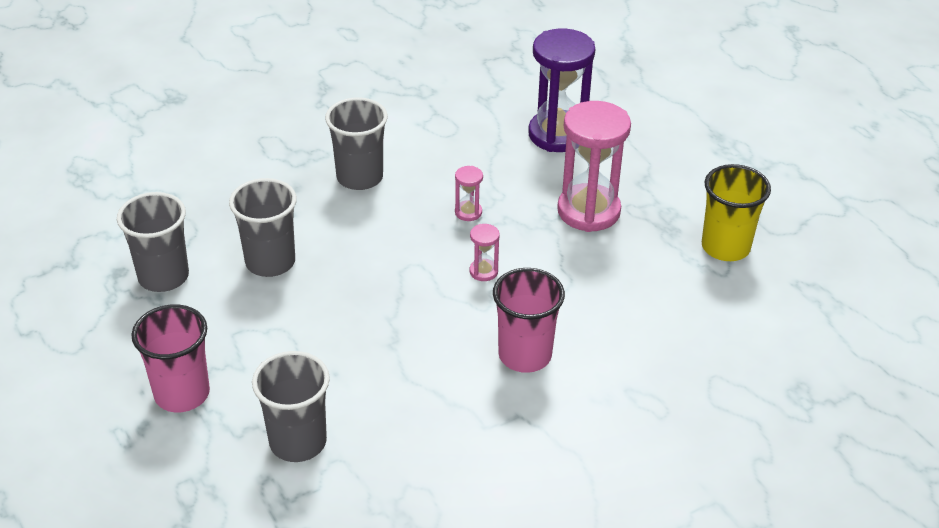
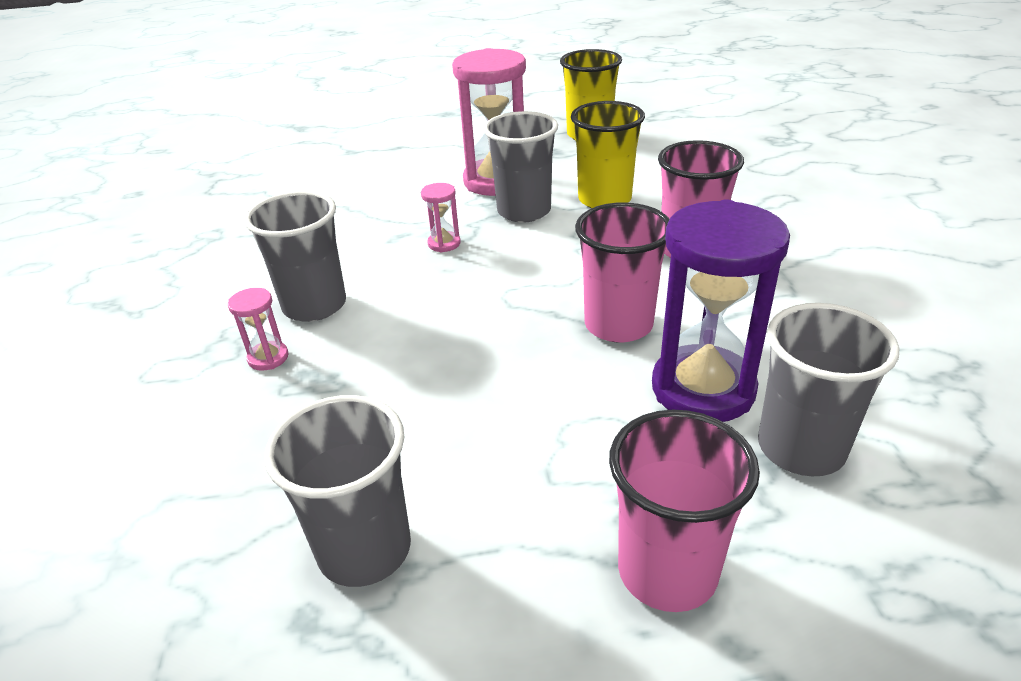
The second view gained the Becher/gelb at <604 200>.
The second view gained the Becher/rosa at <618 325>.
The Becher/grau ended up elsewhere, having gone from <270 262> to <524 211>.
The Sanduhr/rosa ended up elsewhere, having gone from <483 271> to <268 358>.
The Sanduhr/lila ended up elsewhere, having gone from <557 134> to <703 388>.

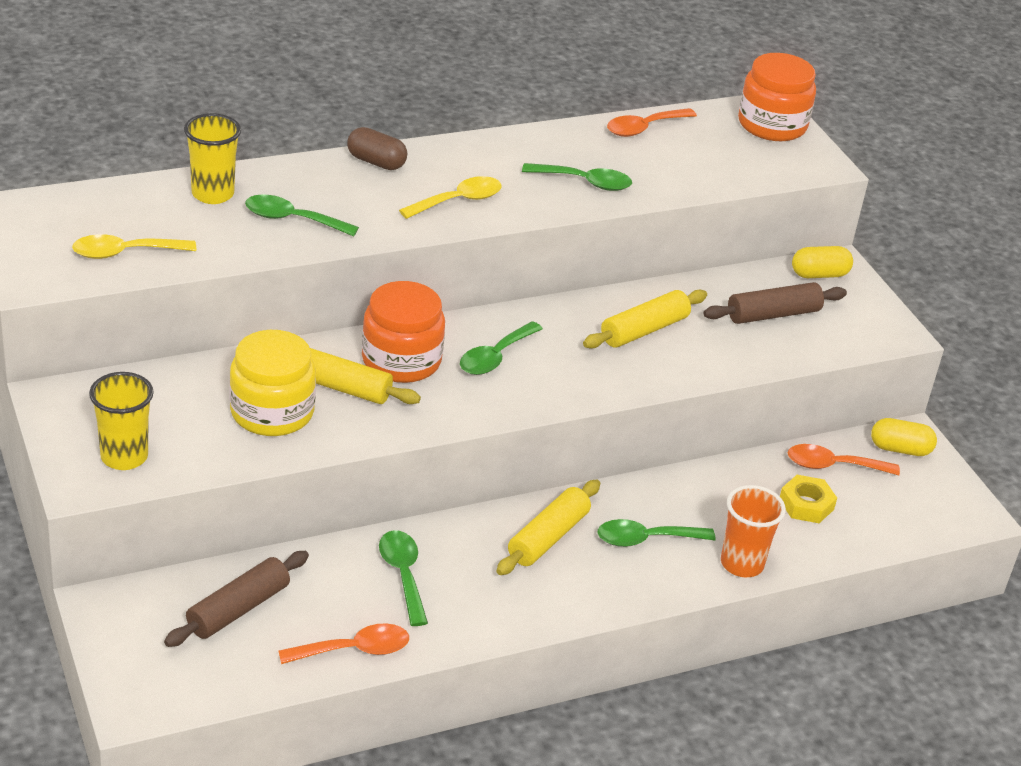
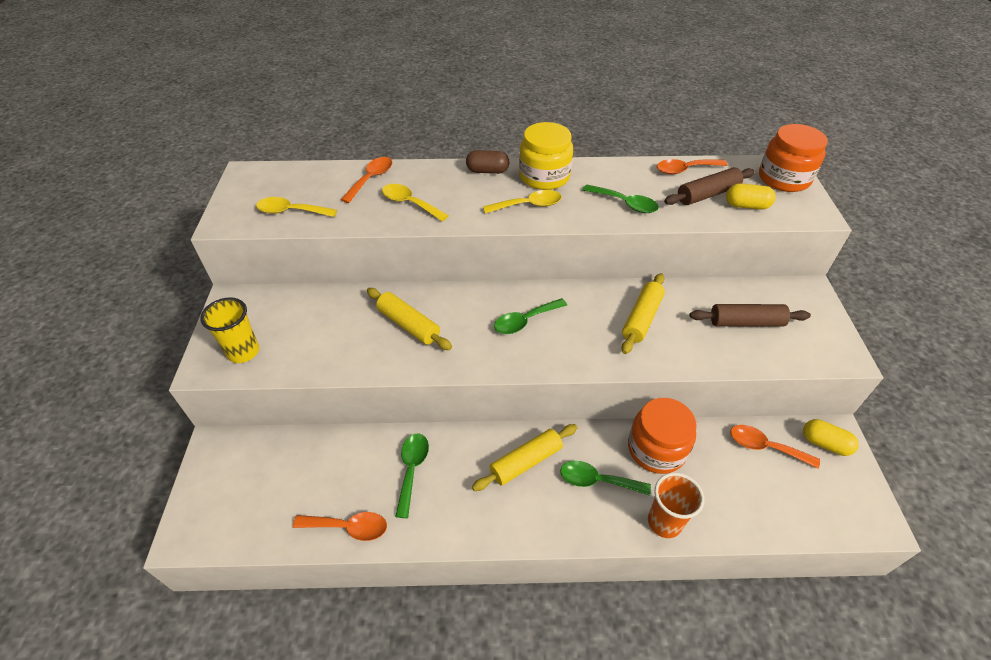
The second view lost the Sechskantmutter/gelb at <806 504>.
The Nudelholz/braun ended up elsewhere, having gone from <238 609> to <707 194>.
The Einmachglas/gelb ended up elsewhere, having gone from <272 412> to <544 176>.
The Einmachglas/orange ended up elsewhere, having gone from <401 360> to <656 449>.
The Kapsel/gelb ended up elsewhere, having gone from <819 274> to <746 206>.
Where the Becher/gelb stood at <212 194>, the Löffel/orange came to stand at <371 179>.
What was the Löffel/grün at <292 219> turned into the Löffel/gelb at <410 203>.
The Kapsel/braun at <376 162> ended up facing another way, 45 degrees counterclockwise from before.
The Nudelholz/gelb at <644 330> ended up facing another way, 45 degrees counterclockwise from before.

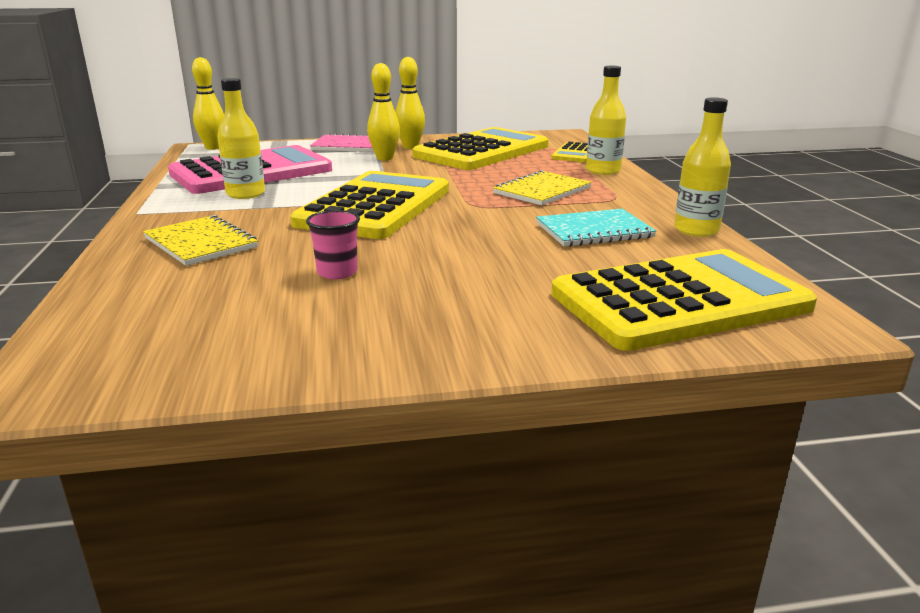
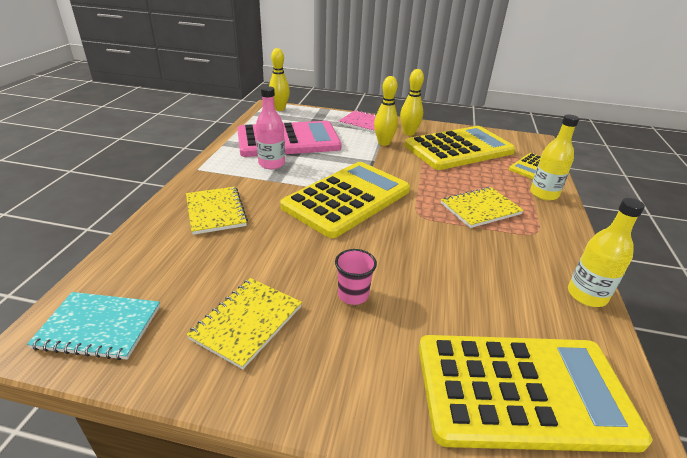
The second view gained the Notizbuch/gelb at <247 322>.
The Becher/rosa ended up elsewhere, having gone from <337 272> to <353 295>.
The Notizbuch/türkis ended up elsewhere, having gone from <594 230> to <99 327>.
What was the Flasche/gelb at <245 194> turned into the Flasche/rosa at <271 164>.

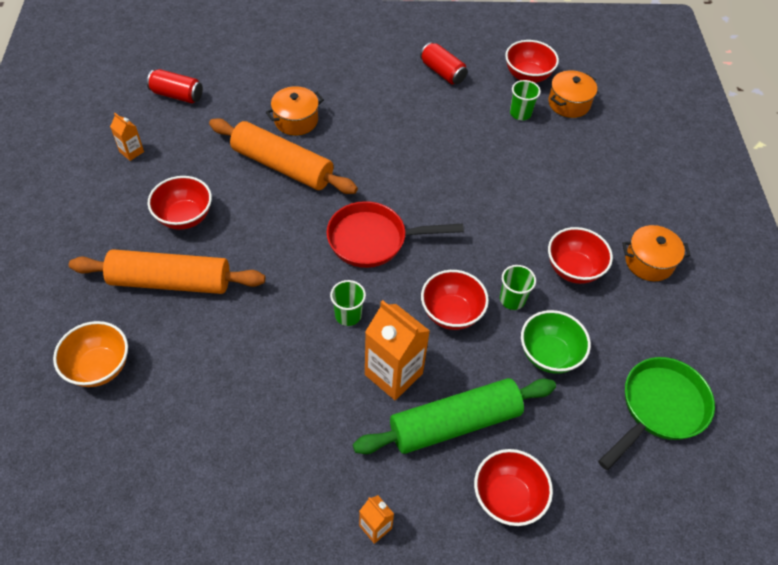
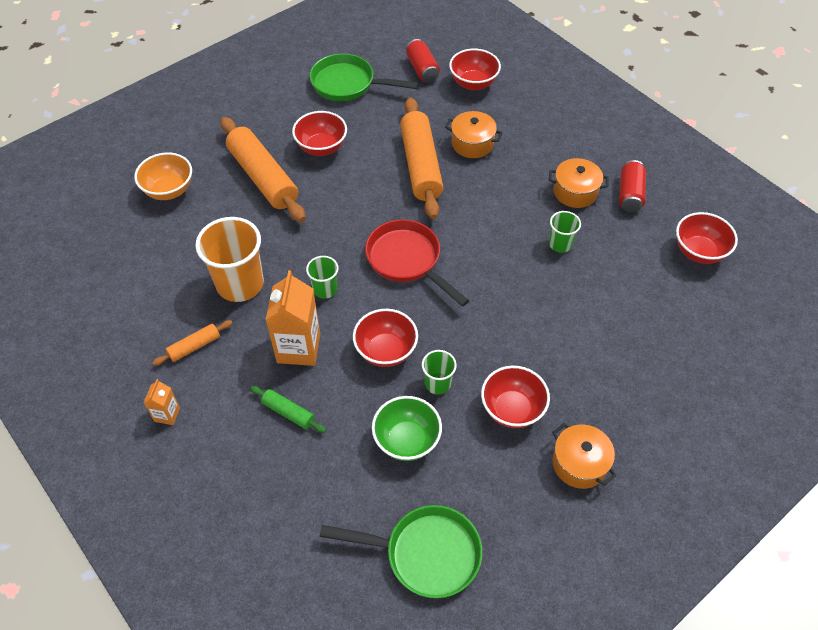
The second view gained the Nudelholz/orange at <194 346>.
The second view gained the Becher/orange at <240 284>.
The Schüssel/rot ended up elsewhere, having gone from <507 498> to <473 83>.
The Becher/grün ended up elsewhere, having gone from <520 113> to <560 244>.
The Kochtopf/orange ended up elsewhere, having gone from <569 103> to <575 192>.
Where the Getränkekarton/orange stood at <131 152>, the Pfanne/grün came to stand at <348 84>.
The size of the Nudelholz/grün at <455 423> changed by a factor of 0.46.

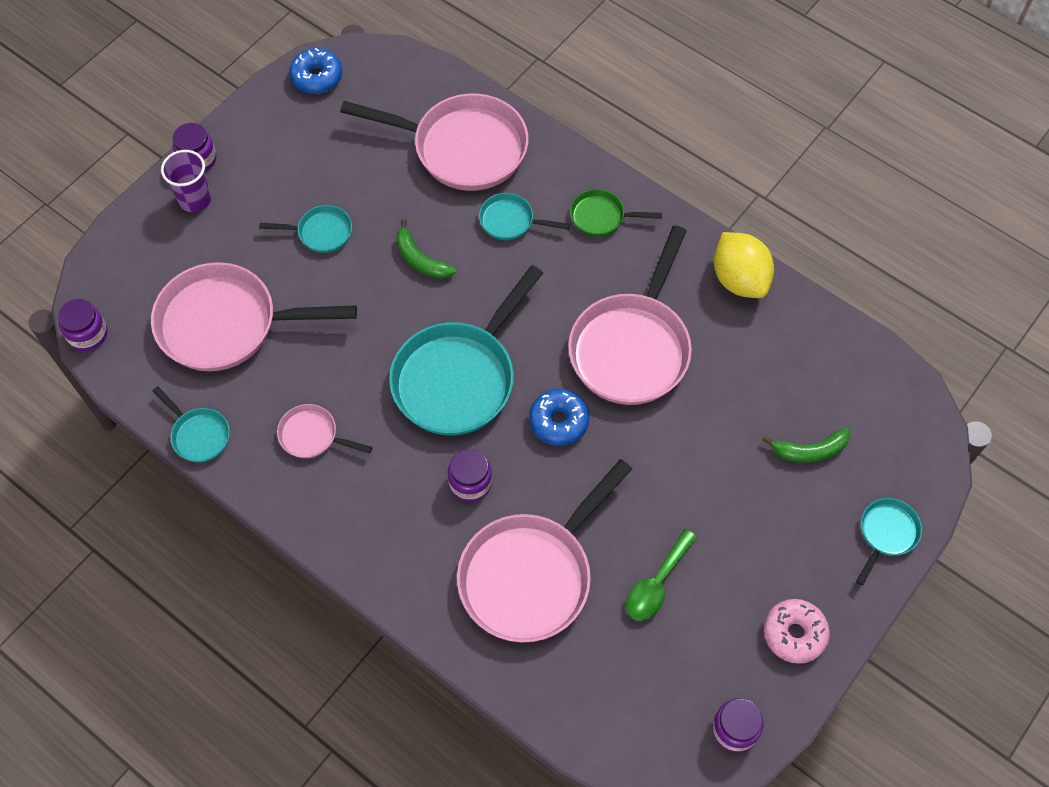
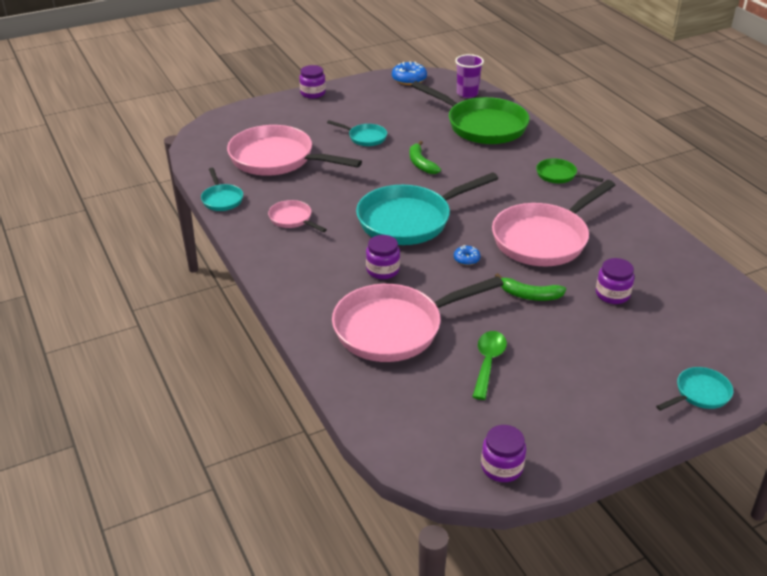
The second view lost the Pfanne/türkis at <510 221>.
The second view lost the Zitrone/gelb at <739 279>.
The second view lost the Donut/rosa at <794 634>.
The Einmachglas/lila ended up elsewhere, having gone from <88 334> to <612 294>.
The Becher/lila ended up elsewhere, having gone from <195 199> to <467 93>.
The Banane/grün ended up elsewhere, having gone from <809 450> to <529 295>.
What was the Pfanne/rosa at <463 148> turned into the Pfanne/grün at <482 125>.
The Löffel/grün at <656 584> ended up facing another way, 135 degrees clockwise from before.
The size of the Donut/blau at <559 421> changed by a factor of 0.57.

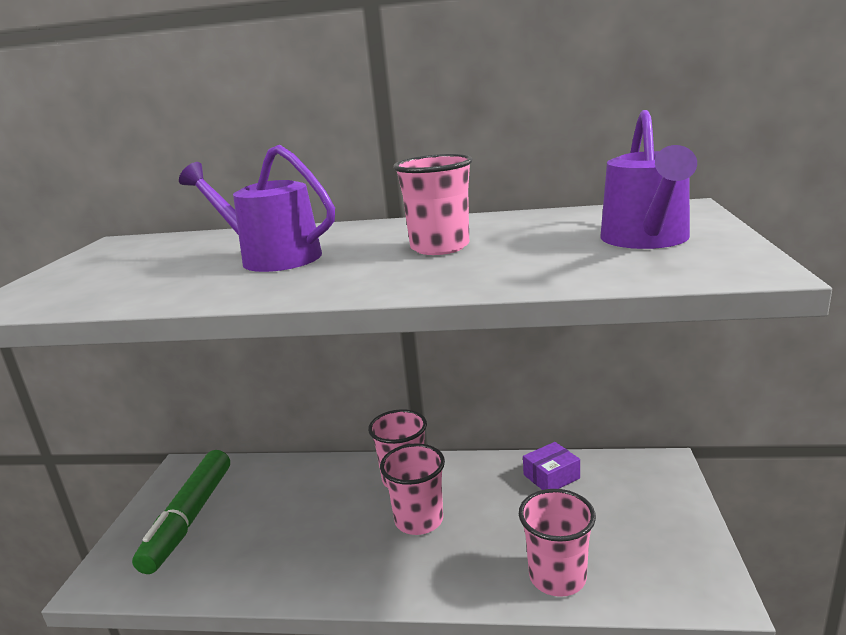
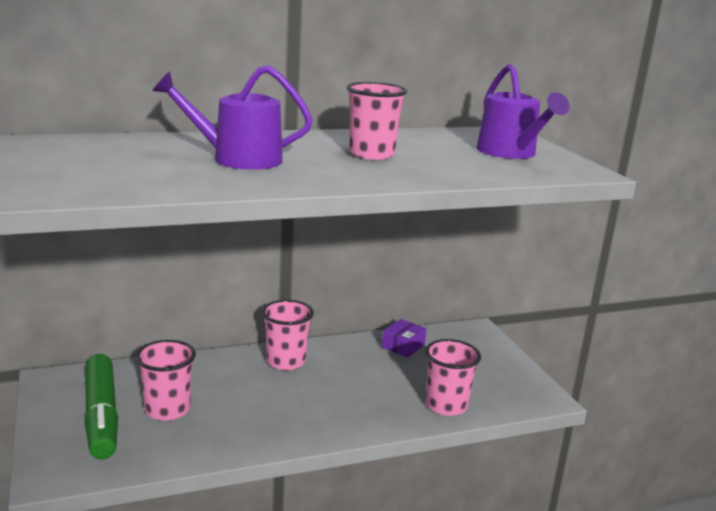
The Becher/rosa ended up elsewhere, having gone from <419 520> to <167 409>.

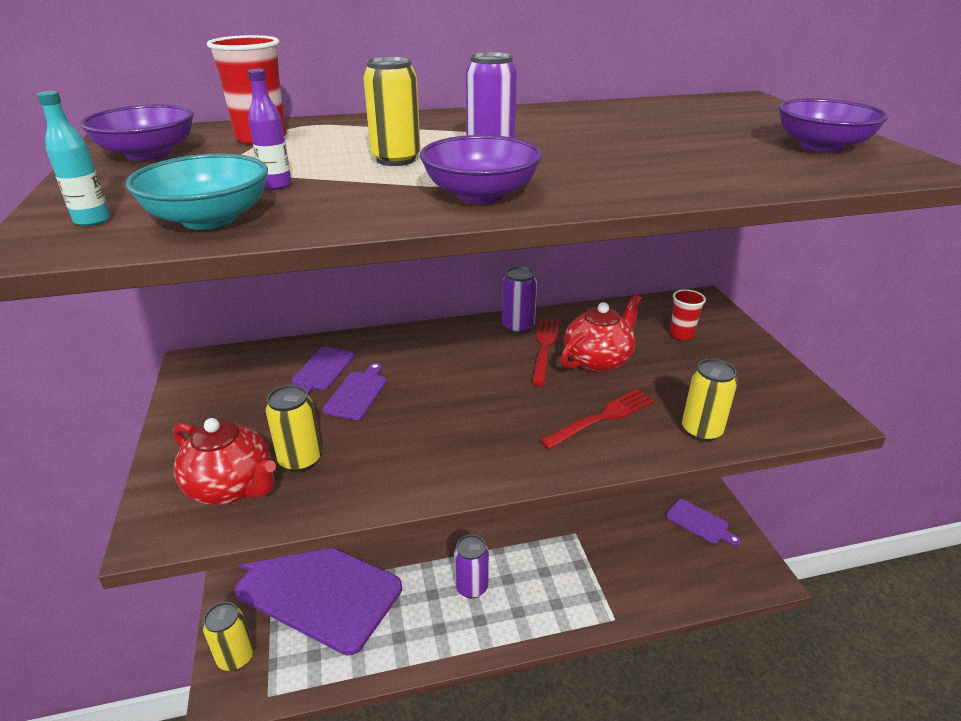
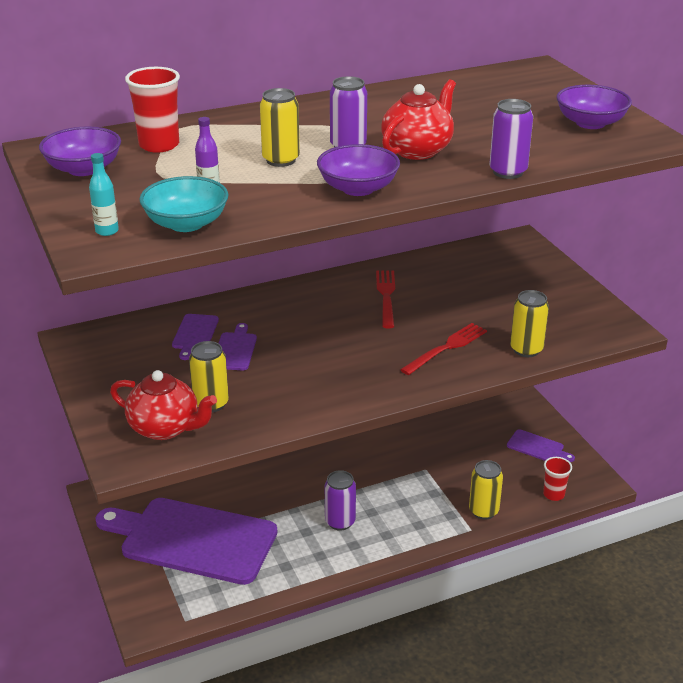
The Dose/gelb ended up elsewhere, having gone from <236 657> to <483 511>.
The Dose/lila ended up elsewhere, having gone from <518 327> to <508 172>.
The Teekanne/rot ended up elsewhere, having gone from <598 360> to <417 150>.
The Becher/rot ended up elsewhere, having gone from <681 334> to <553 494>.

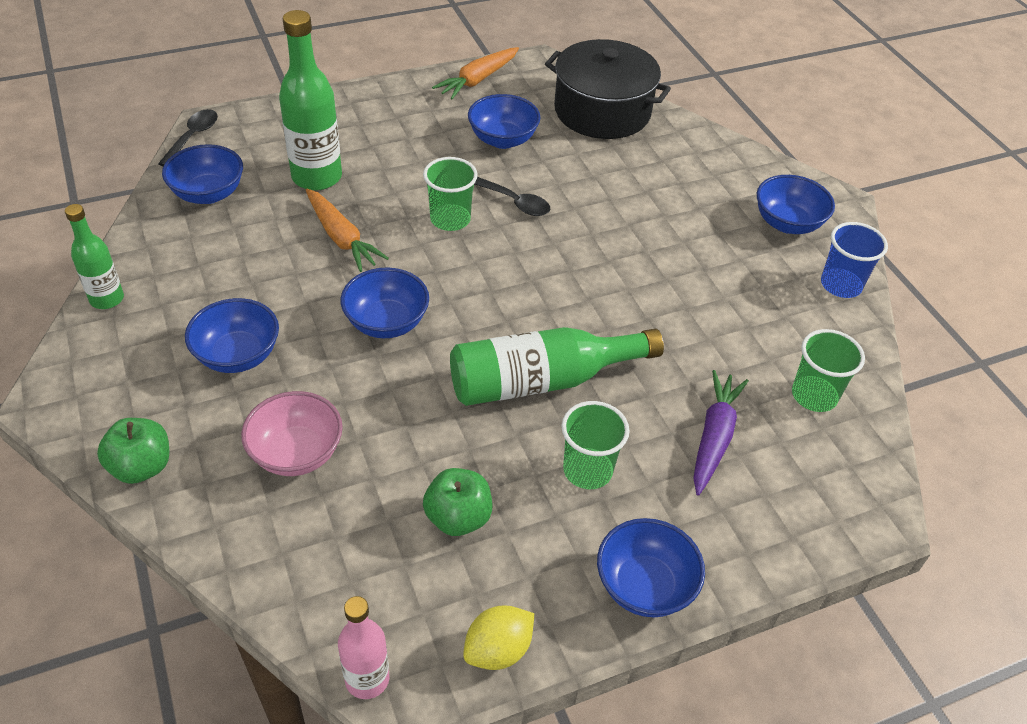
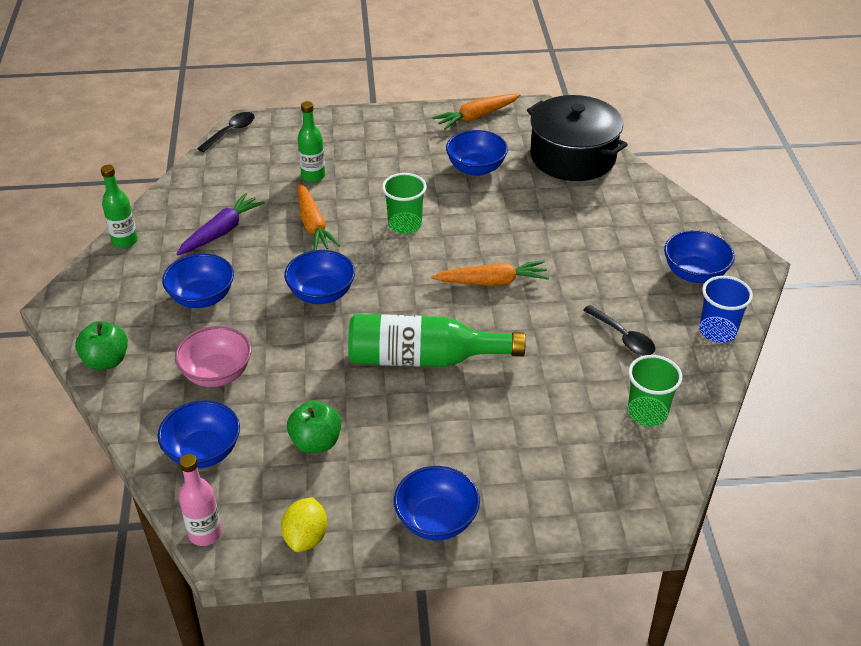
The second view lost the Becher/grün at <587 470>.
The second view gained the Karotte/orange at <492 282>.
The Schüssel/blau ended up elsewhere, having gone from <208 194> to <203 452>.
The Löffel/schwarz ended up elsewhere, having gone from <514 202> to <623 337>.
The Karotte/lila ended up elsewhere, having gone from <714 437> to <221 231>.
The Zitrone/gelb at <498 650> ended up facing another way, 60 degrees counterclockwise from before.
The size of the Flasche/grün at <317 177> changed by a factor of 0.58.

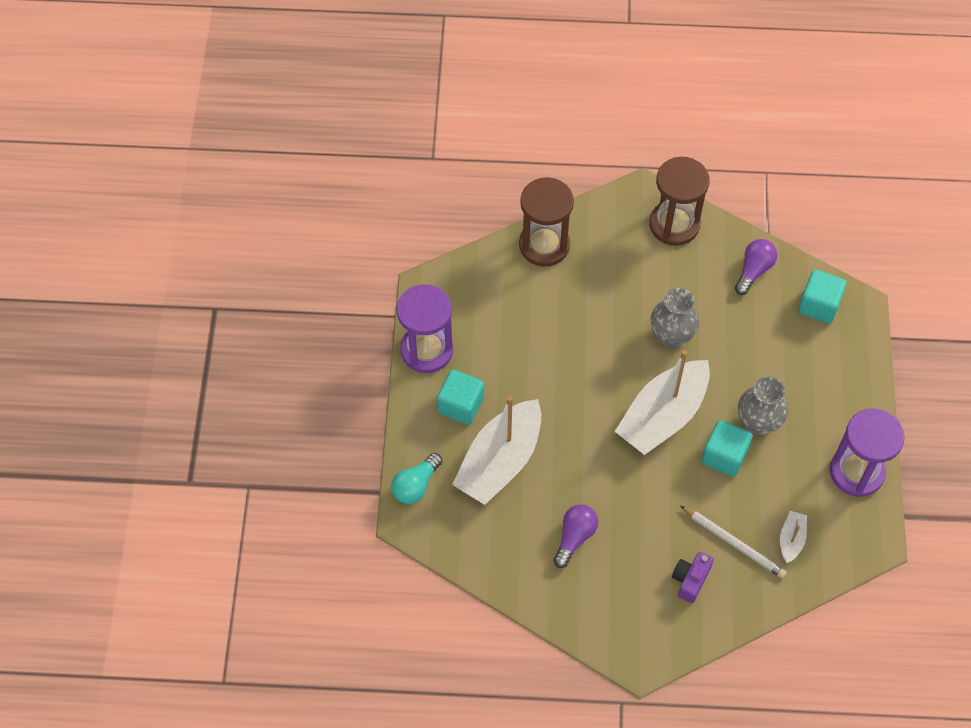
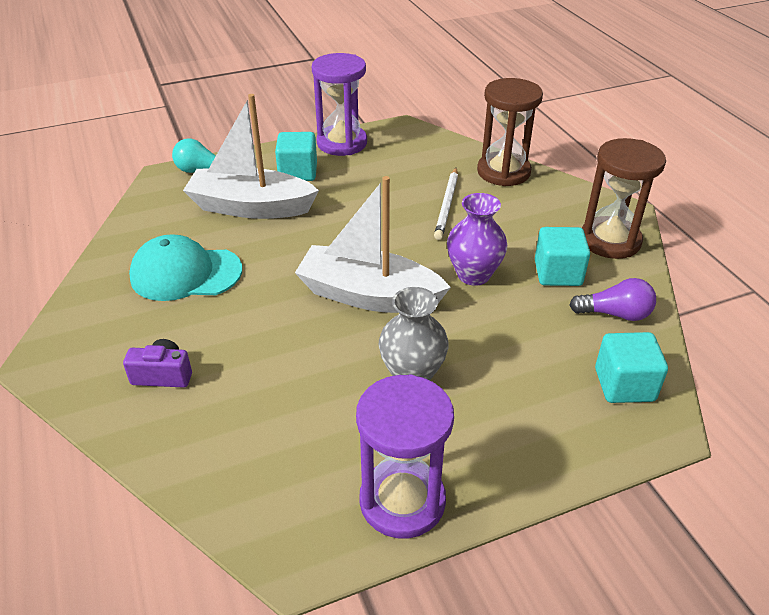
The second view lost the Boot/weiß at <791 539>.
The Bleistift/weiß ended up elsewhere, having gone from <734 543> to <447 205>.
The Kubus/türkis ended up elsewhere, having gone from <724 456> to <558 273>.
Where the Glühbirne/lila stood at <574 537>, the Kappe/türkis came to stand at <185 273>.
What was the Vase/grau at <671 336> turned into the Vase/lila at <473 275>.

